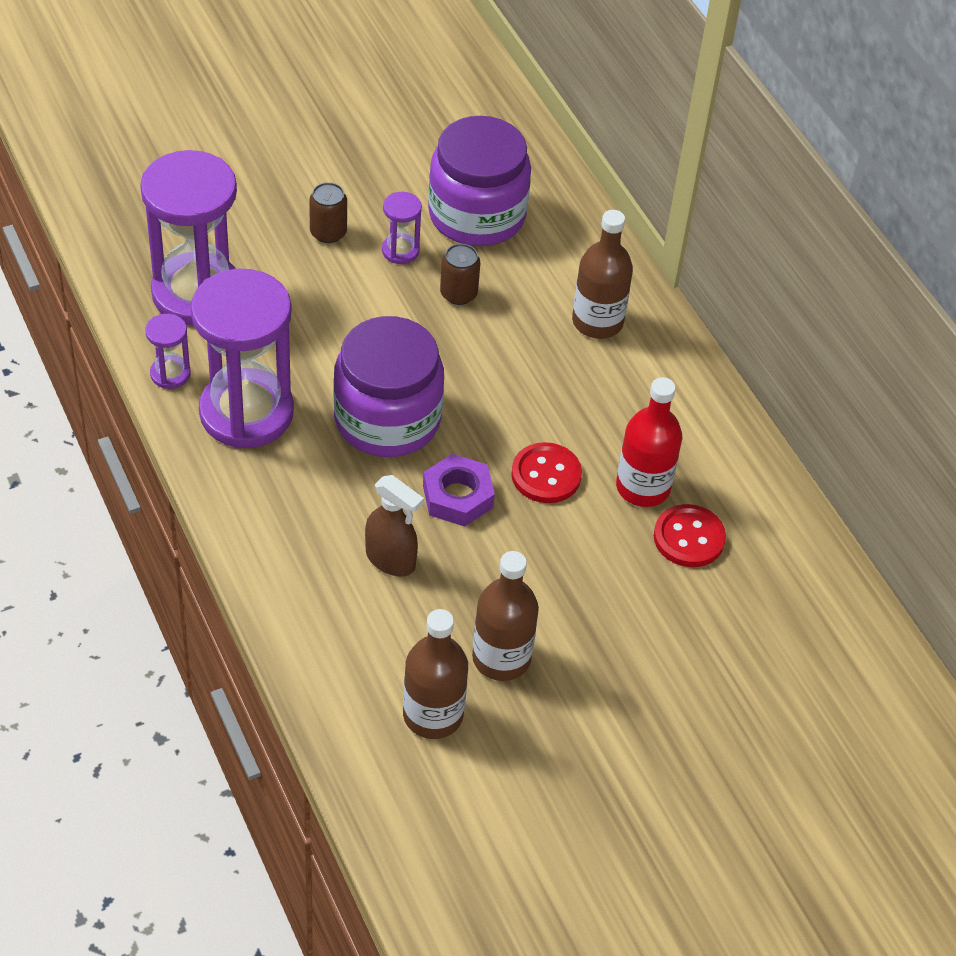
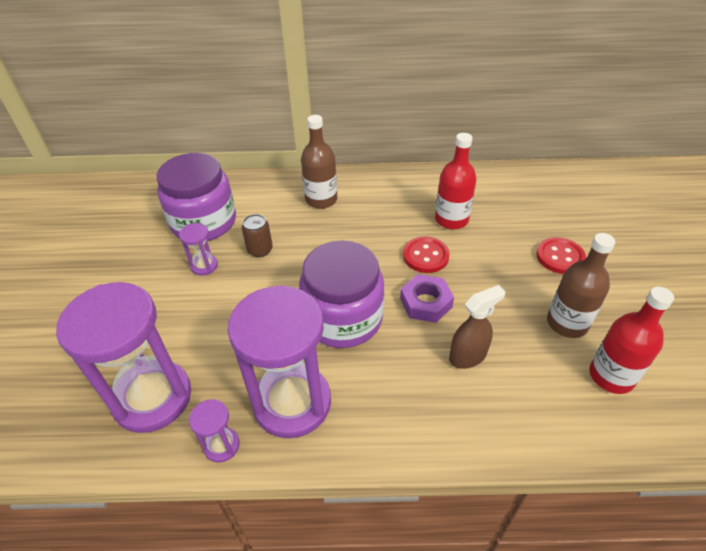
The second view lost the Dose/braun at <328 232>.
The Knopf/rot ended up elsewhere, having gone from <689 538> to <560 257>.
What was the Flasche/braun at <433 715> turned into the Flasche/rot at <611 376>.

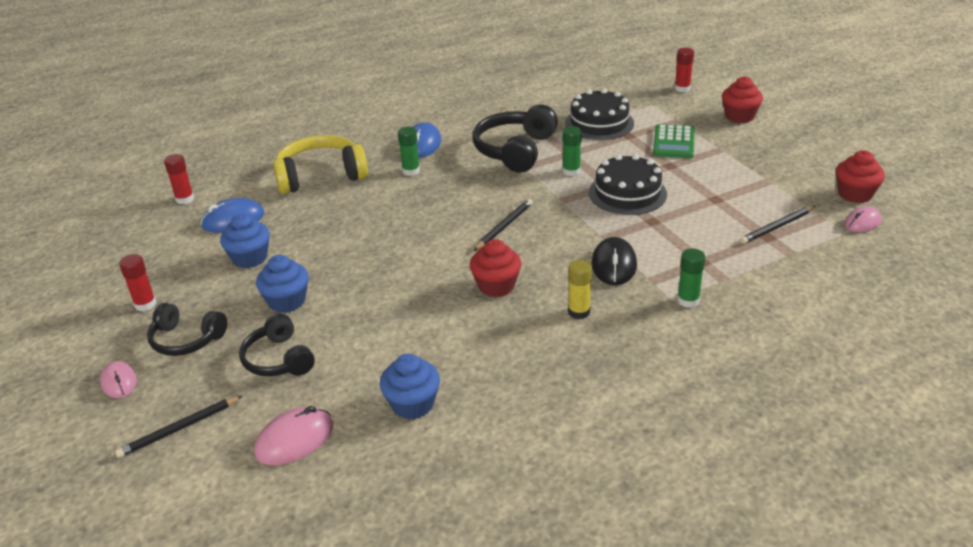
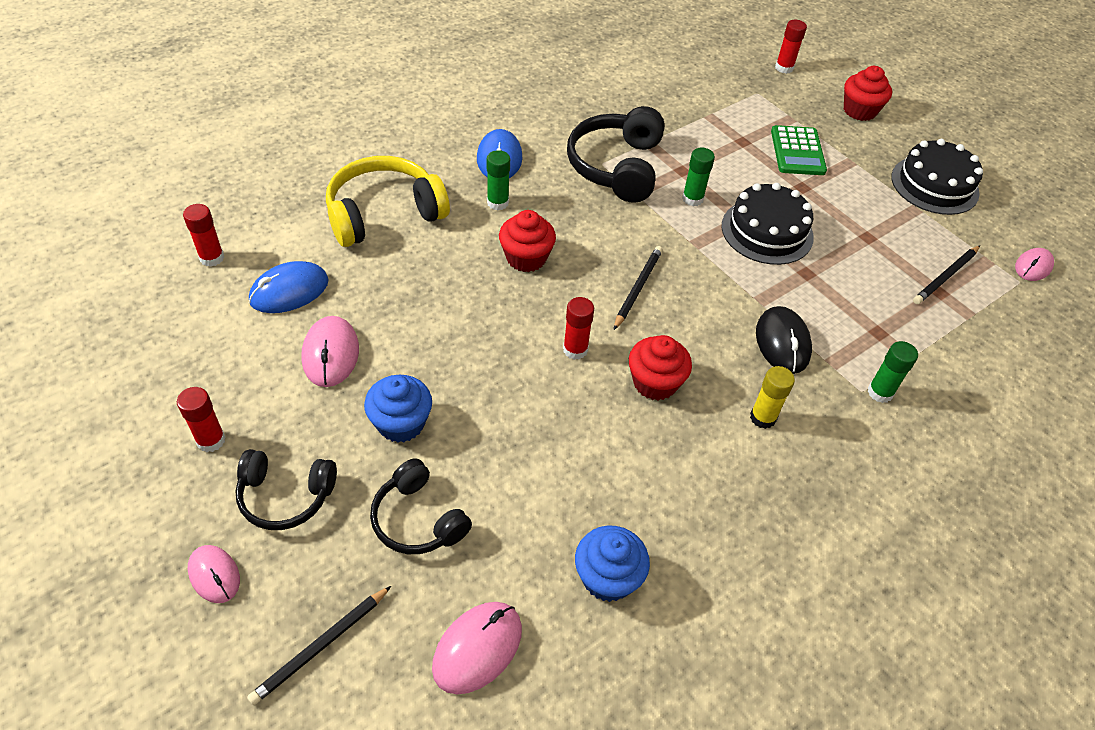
The second view gained the Klebestift/rot at <575 349>.
The Kuchen/schwarz ended up elsewhere, having gone from <599 123> to <934 185>.
The Muffin/rot ended up elsewhere, having gone from <855 194> to <526 258>.
Where the Muffin/blau stood at <250 258>, the Computermaus/rosa came to stand at <330 354>.

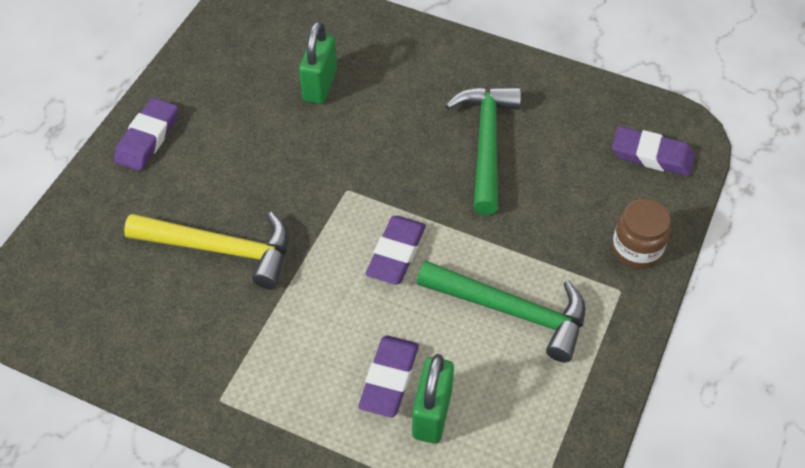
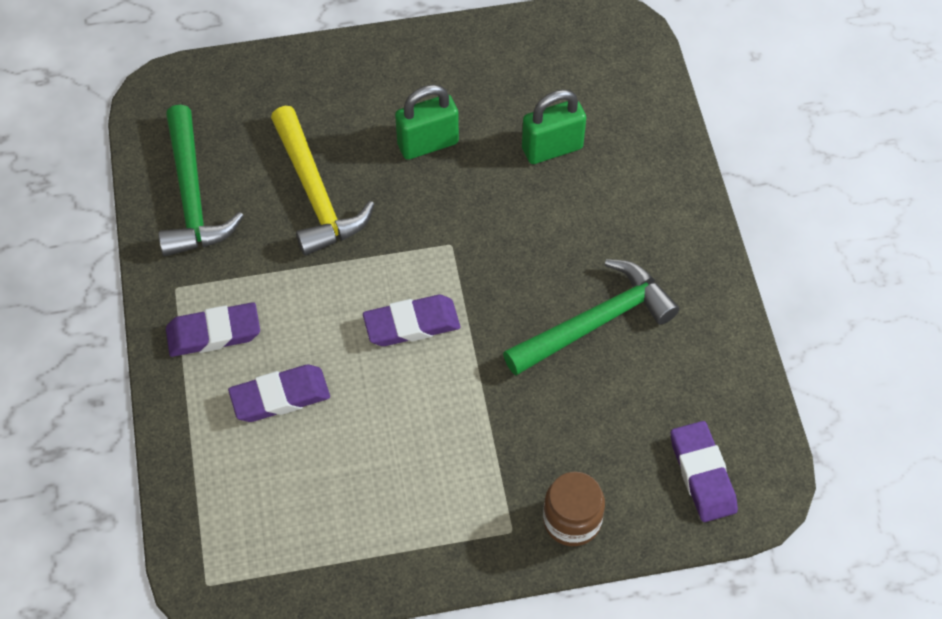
The Radiergummi/lila ended up elsewhere, having gone from <148 138> to <214 333>.
The Vorhängeschloss/grün ended up elsewhere, having gone from <432 414> to <428 144>.
The Hammer/grün ended up elsewhere, having gone from <511 311> to <192 196>.

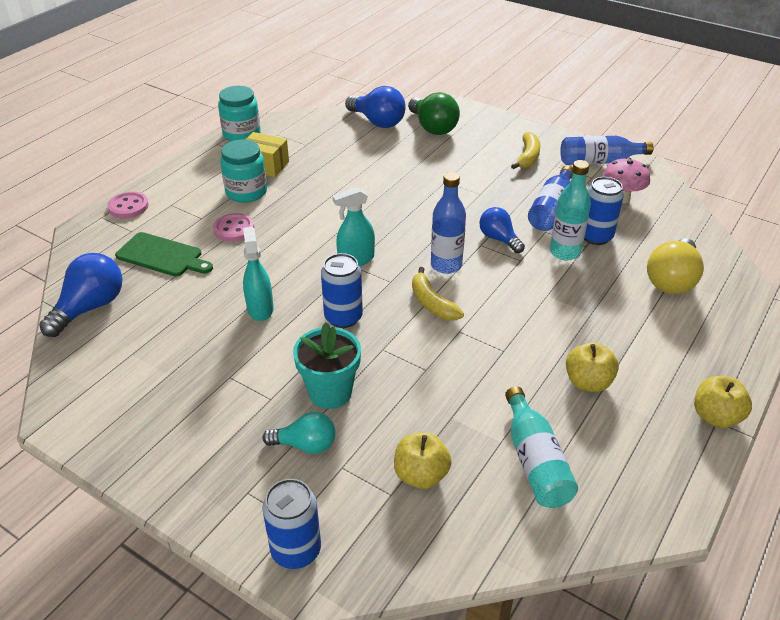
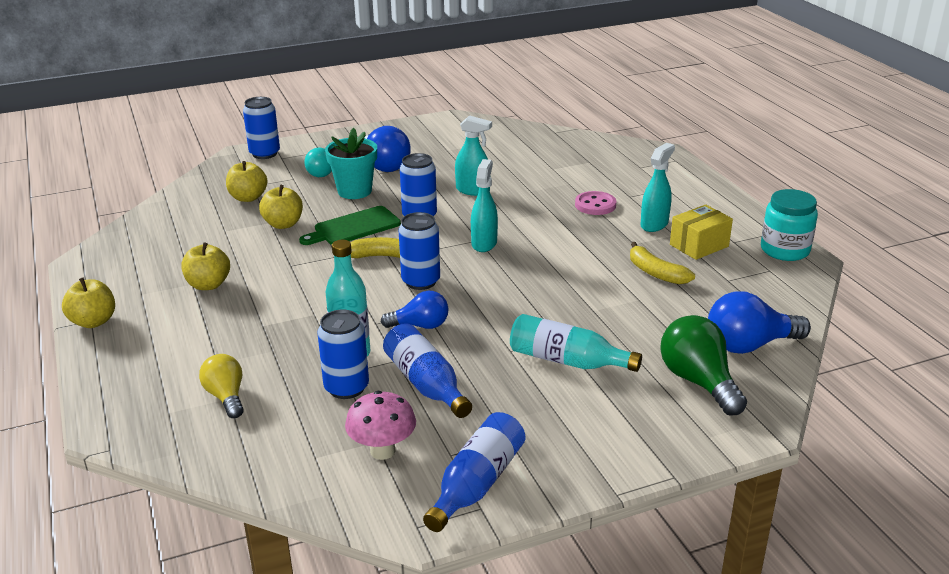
The second view lost the Knopf/rosa at <128 207>.
The second view gained the Apfel/gelb at <283 224>.
The Glühbirne/blau ended up elsewhere, having gone from <90 307> to <385 165>.
The Schneidebrett/grün ended up elsewhere, having gone from <162 256> to <354 227>.
The Flasche/türkis ended up elsewhere, having gone from <535 461> to <567 361>.
The Banane/gelb ended up elsewhere, having gone from <528 157> to <656 273>.
Where the Einmachglas/türkis stood at <246 192>, the Sprühflasche/türkis came to stand at <654 224>.
Where the Flasche/blau stood at <446 265>, the Dose/blau came to stand at <421 281>.
The Glühbirne/grün at <433 127> ended up facing another way, 60 degrees clockwise from before.
The size of the Glühbirne/gelb at <671 280> changed by a factor of 0.64.

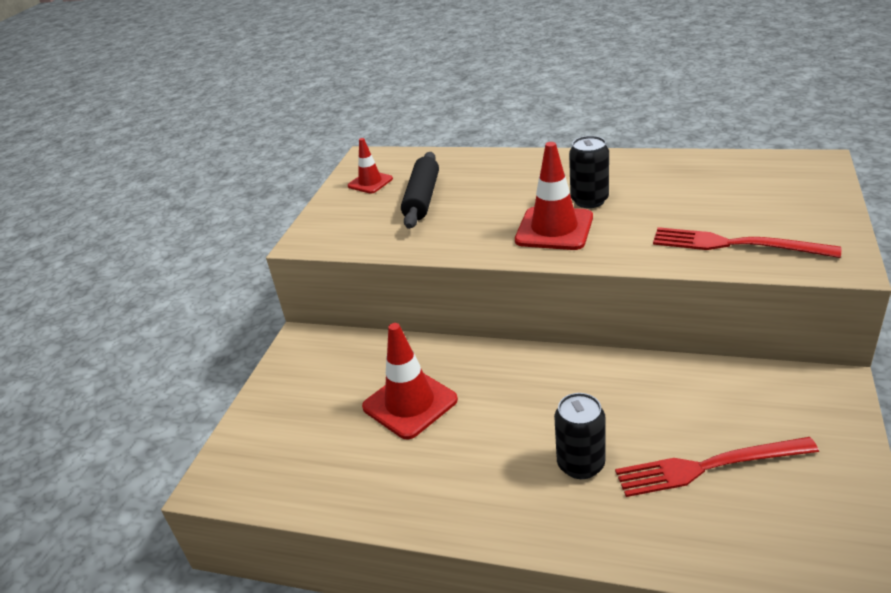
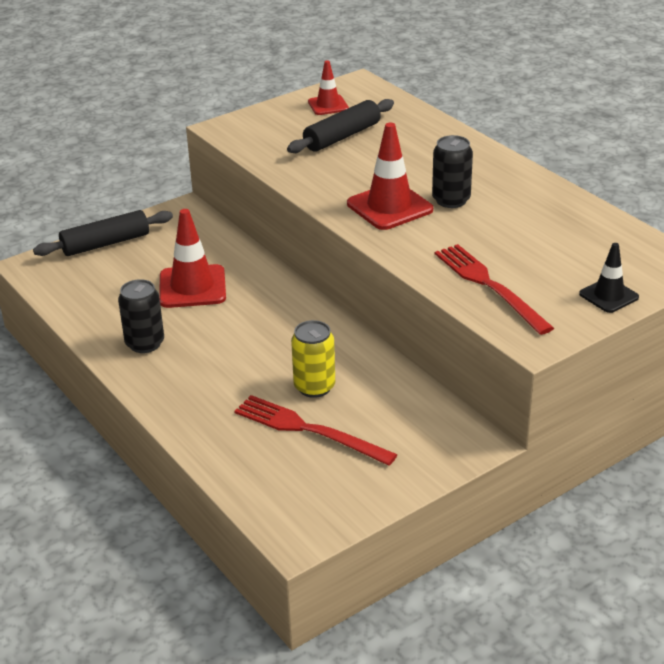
The second view gained the Nudelholz/schwarz at <105 243>.
The second view gained the Dose/gelb at <314 387>.
The second view gained the Leitkegel/schwarz at <608 296>.
The Dose/schwarz ended up elsewhere, having gone from <581 464> to <145 343>.

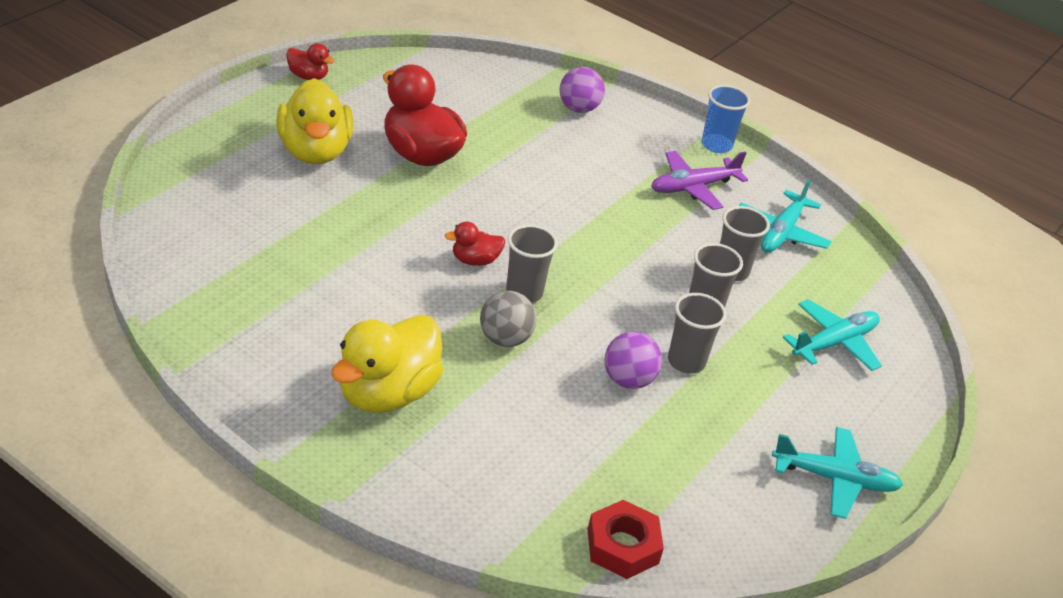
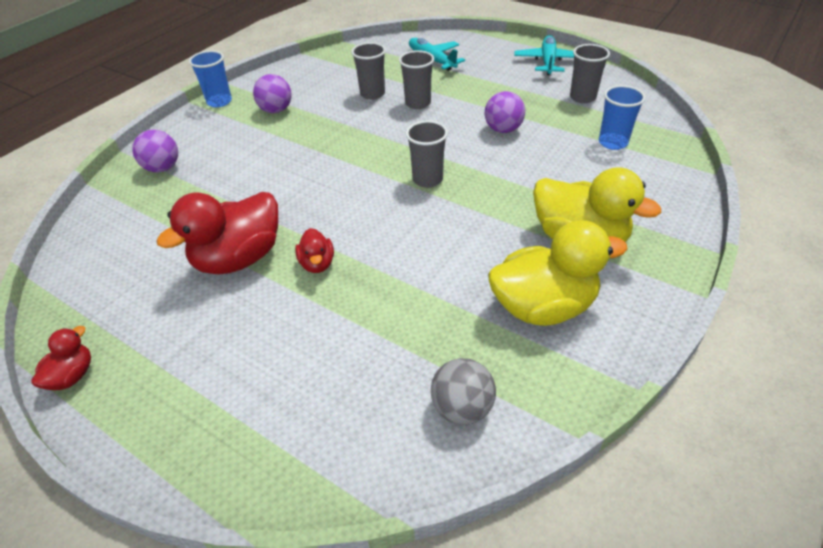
The second view lost the Sechskantmutter/rot at <622 546>.
The second view lost the Flugzeug/türkis at <781 232>.
The second view gained the Becher/blau at <612 143>.
The Ente/gelb ended up elsewhere, having gone from <314 151> to <543 306>.
The Ente/rot ended up elsewhere, having gone from <475 260> to <317 264>.
The Ball/grau ended up elsewhere, having gone from <505 339> to <462 408>.
The Becher/grau ended up elsewhere, having gone from <686 361> to <582 97>.
Where the Flugzeug/lila stood at <693 187>, the Ball/lila came to stand at <276 110>.

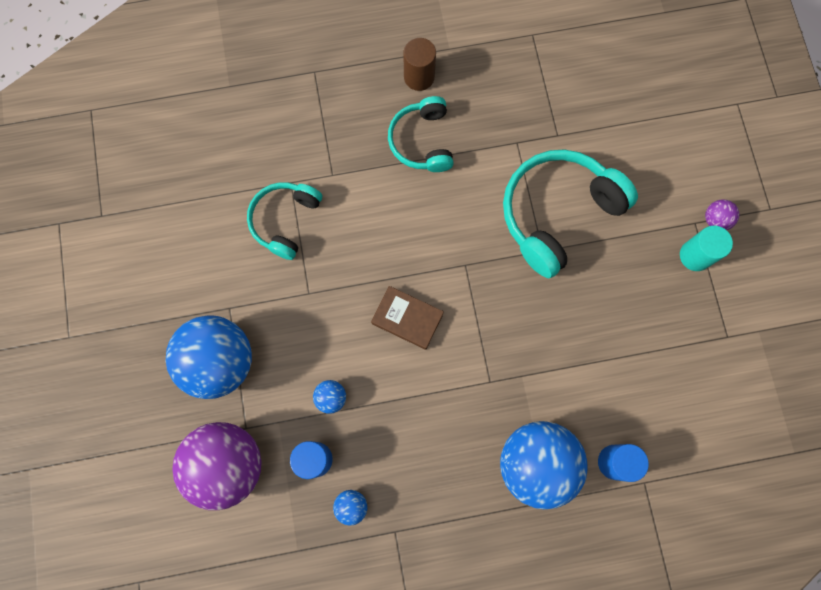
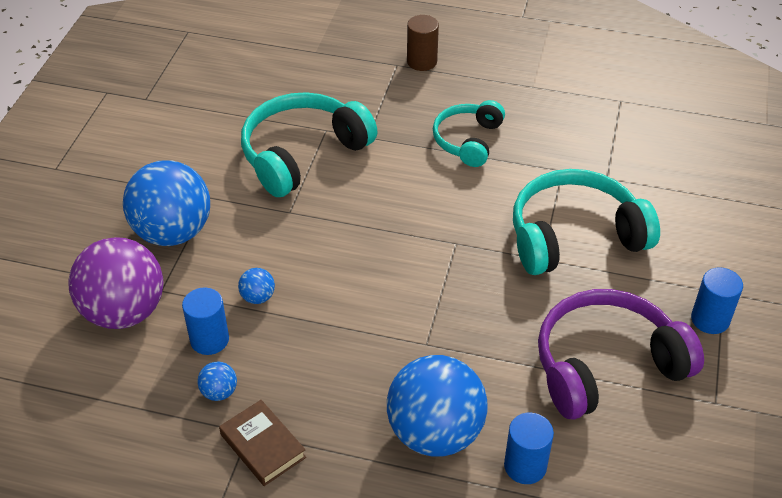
The second view lost the Ball/lila at <715 220>.
The second view gained the Kopfhörer/lila at <606 365>.
The Buch/braun ended up elsewhere, having gone from <407 319> to <263 446>.
The Vollzylinder/braun ended up elsewhere, having gone from <419 77> to <422 61>.
What was the Vollzylinder/türkis at <695 255> turned into the Vollzylinder/blau at <710 319>.
The size of the Kopfhörer/türkis at <285 221> changed by a factor of 1.64.

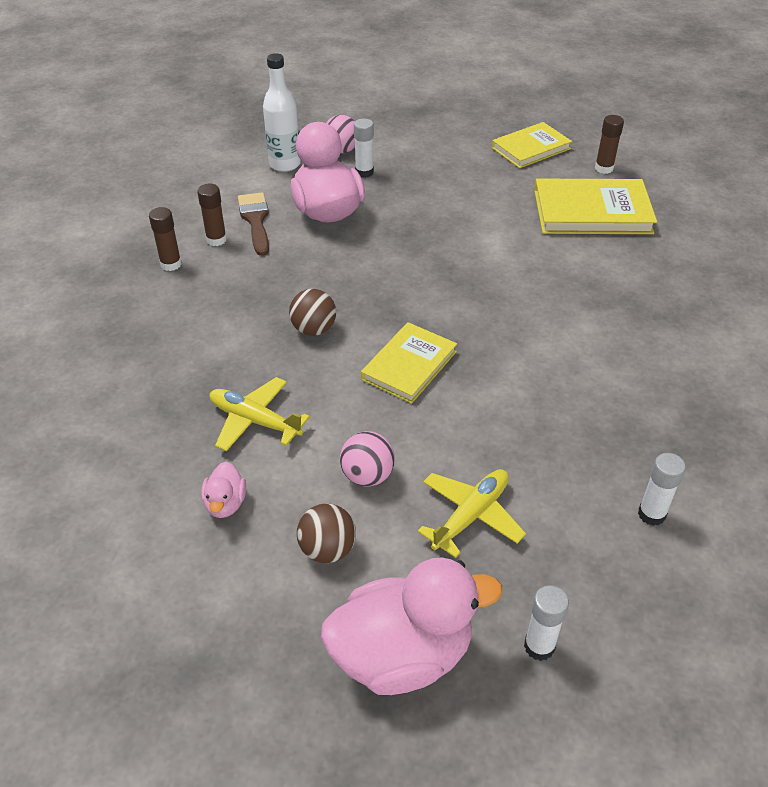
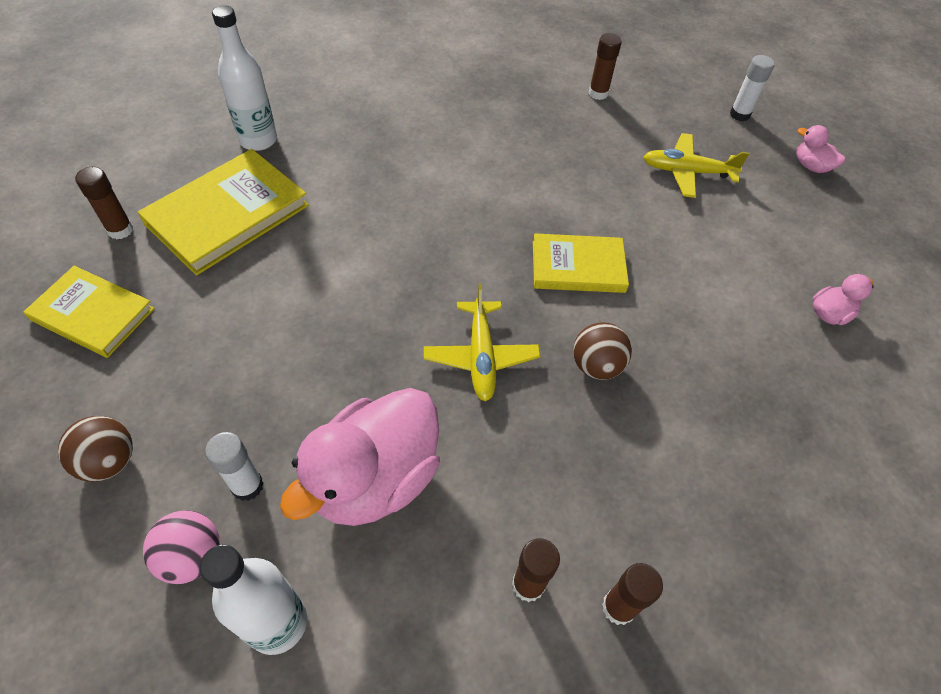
The second view lost the Pinsel/braun at <255 220>.
The second view lost the Ball/rosa at <367 475>.
The second view gained the Flasche/weiß at <258 140>.
The Flugzeug/gelb ended up elsewhere, having gone from <255 421> to <481 357>.
The Ball/braun ended up elsewhere, having gone from <327 549> to <109 461>.
What was the Klebestift/weiß at <651 514> turned into the Klebestift/braun at <598 93>.
The Buch/gelb at <592 212> ended up facing another way, 75 degrees clockwise from before.
The size of the Ente/rosa at <402 654> changed by a factor of 0.45.

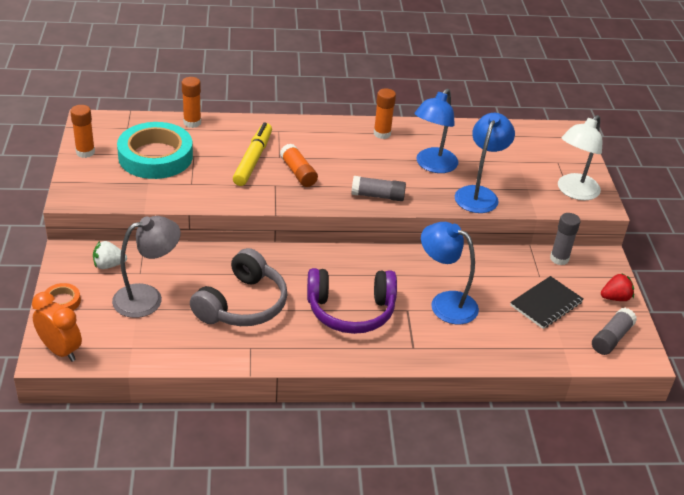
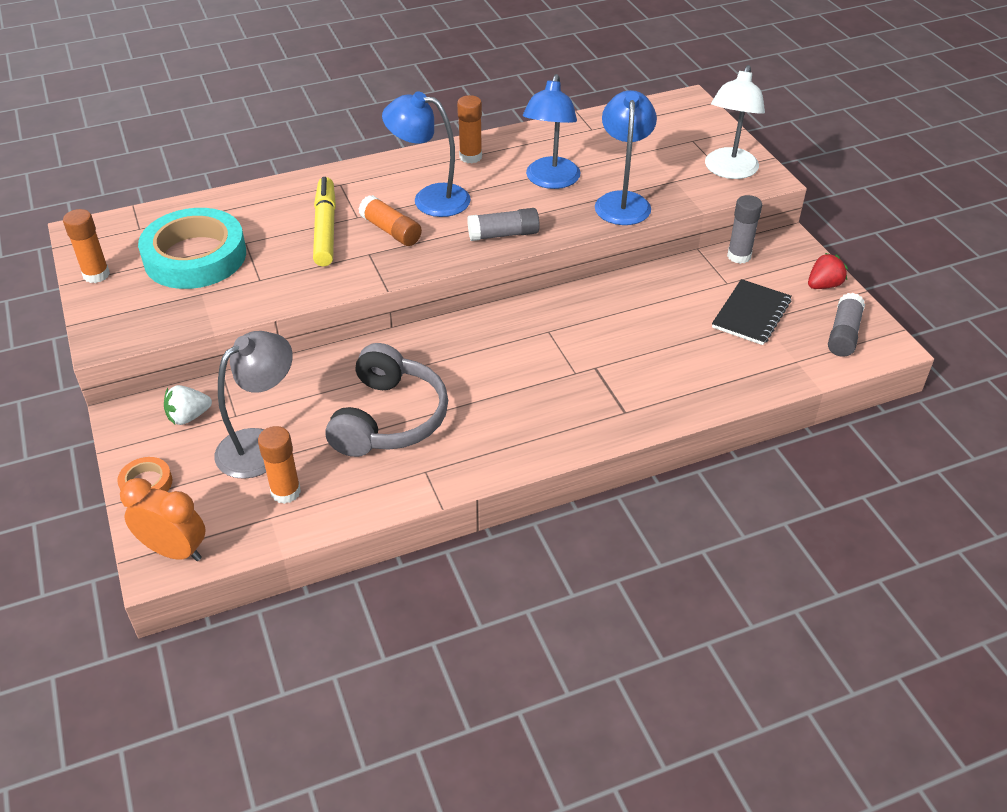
The second view lost the Kopfhörer/lila at <351 311>.
The Klebestift/orange ended up elsewhere, having gone from <192 123> to <286 492>.
The Lampe/blau ended up elsewhere, having gone from <445 303> to <430 199>.

